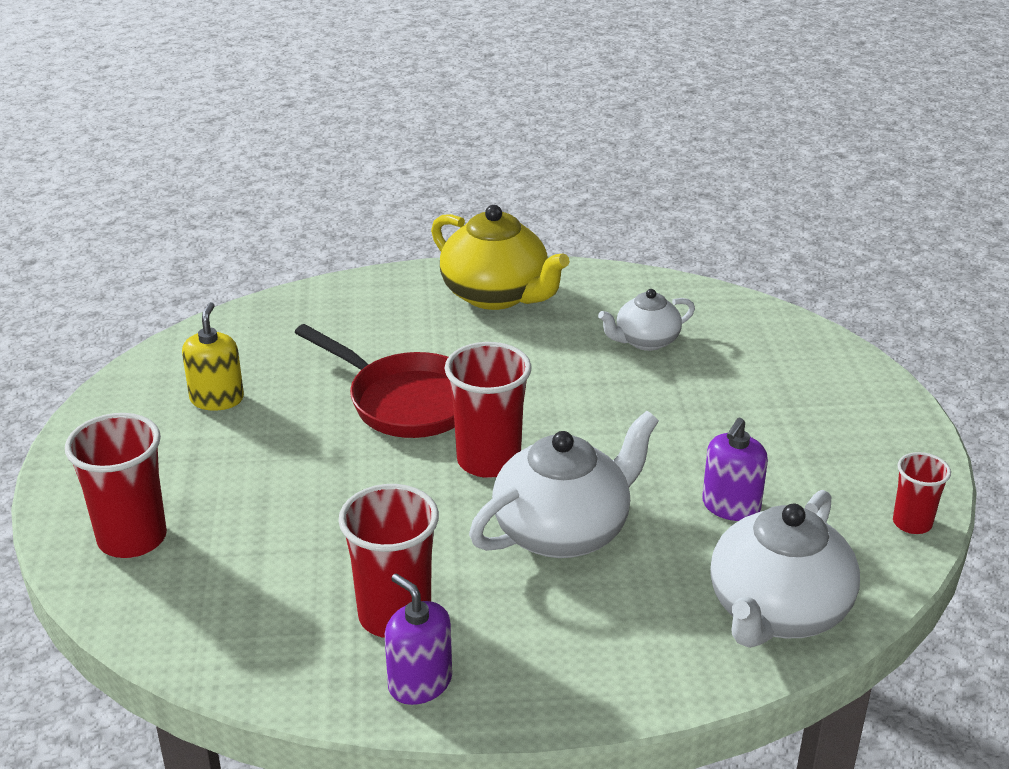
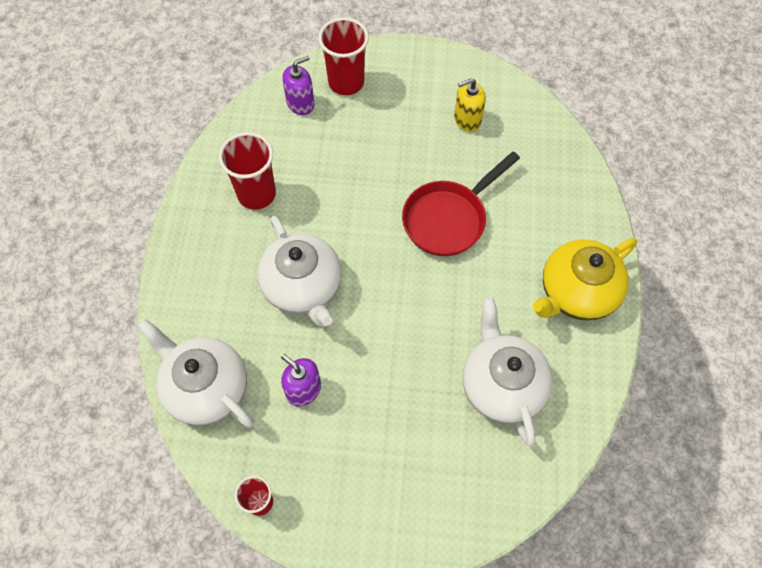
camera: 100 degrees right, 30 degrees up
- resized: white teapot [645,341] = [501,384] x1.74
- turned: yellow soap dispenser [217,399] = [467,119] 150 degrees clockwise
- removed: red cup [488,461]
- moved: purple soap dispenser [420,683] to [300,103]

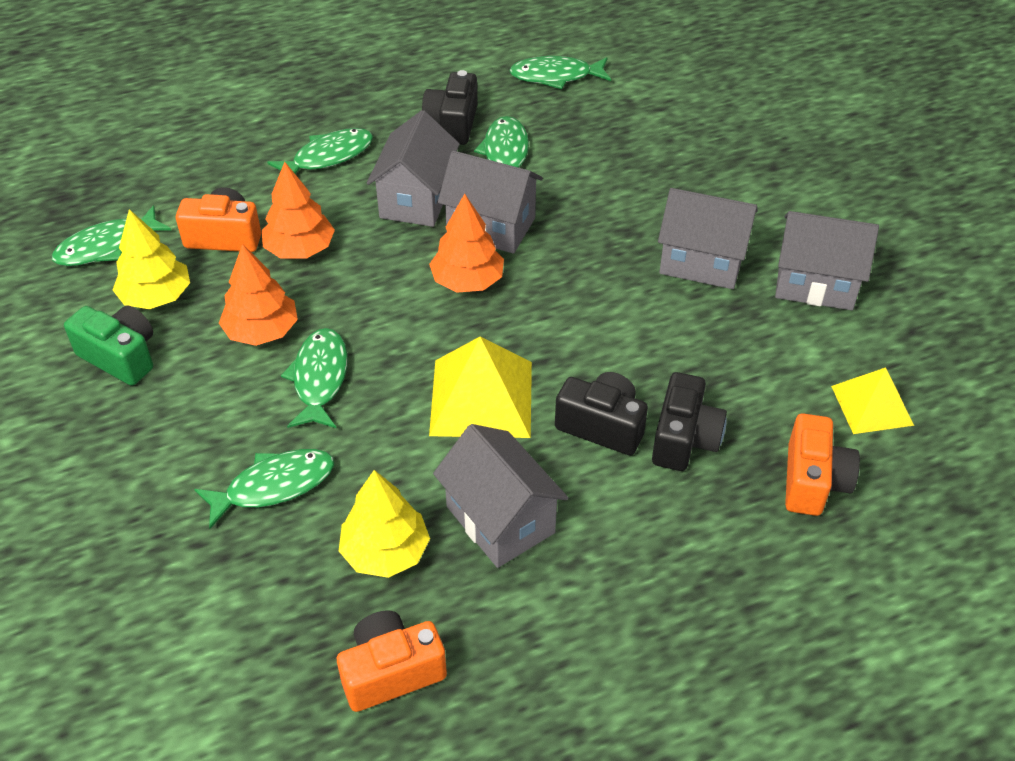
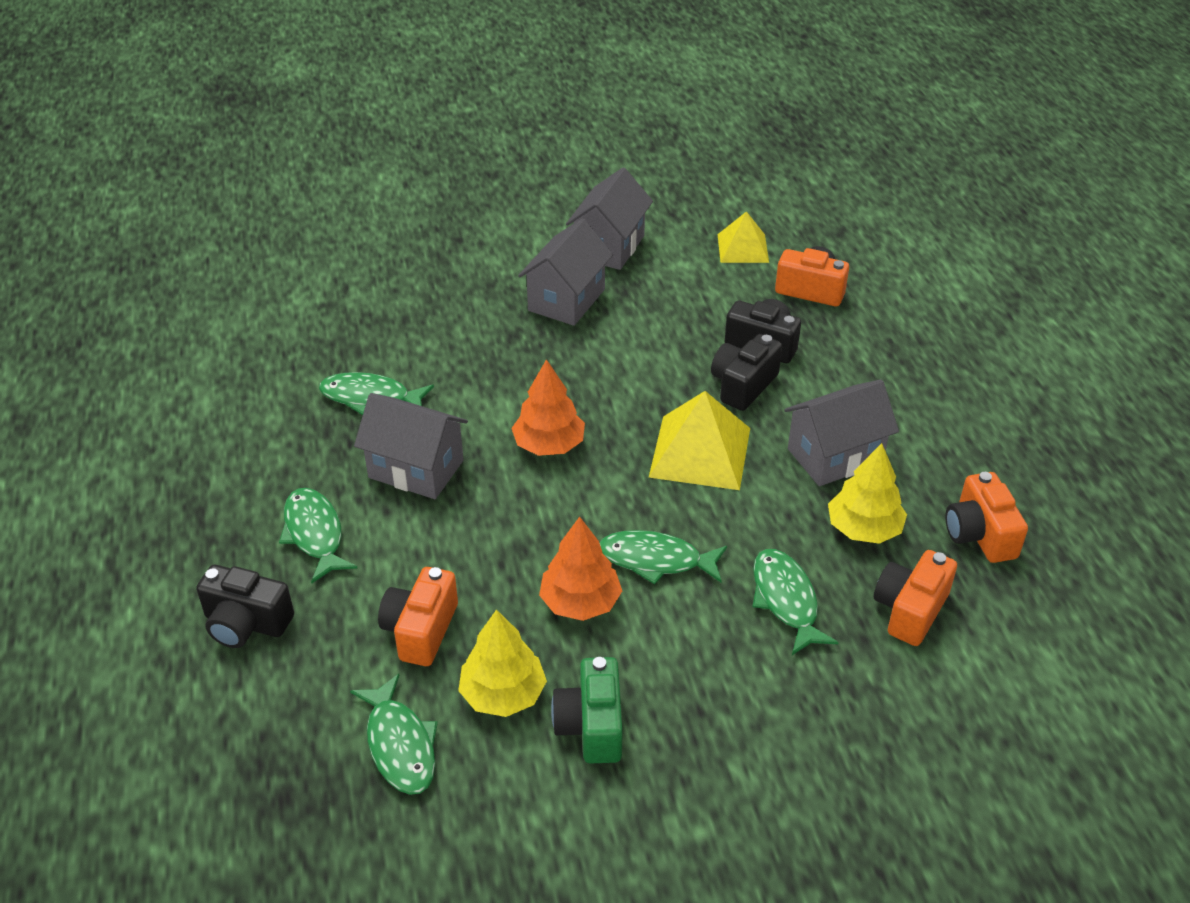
camera: 80 degrees left, 5 degrees down
- removed: green fish [556,76]
- moved: black camera [452,124] to [246,623]
- removed: grey house [491,226]
- removed: orange tree [300,249]
- turned: green camera [120,357] = [591,726] 45 degrees counterclockwise
- added: orange camera [910,610]

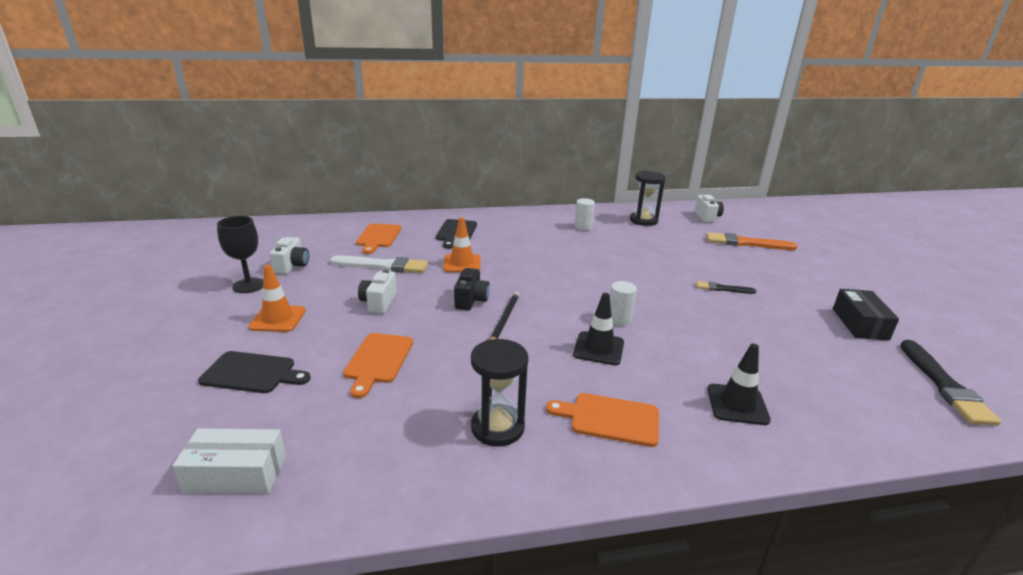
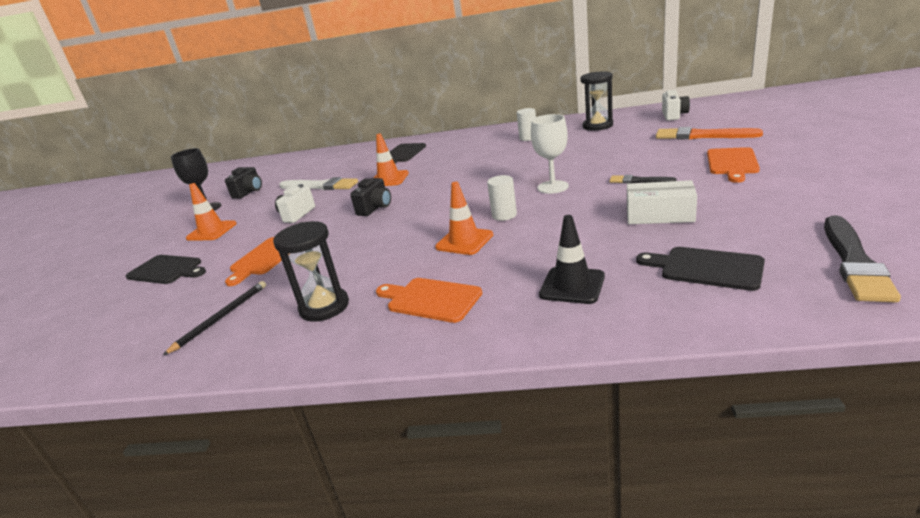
camera: 20 degrees right, 0 degrees up
- moved: orange cutting board [378,237] to [732,163]
- recoloured: white camera [292,266] to black camera [249,192]
- removed: black box [859,324]
- moved: black pencil [504,319] to [221,317]
- recoloured: black traffic cone [598,348] to orange traffic cone [464,241]
- moved: white box [236,474] to [659,215]
- added: white goblet [553,187]
- added: black cutting board [706,268]

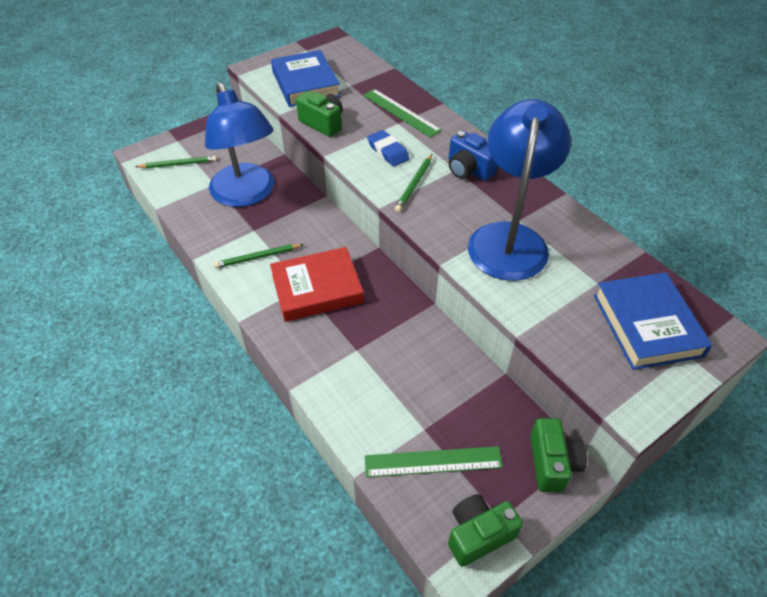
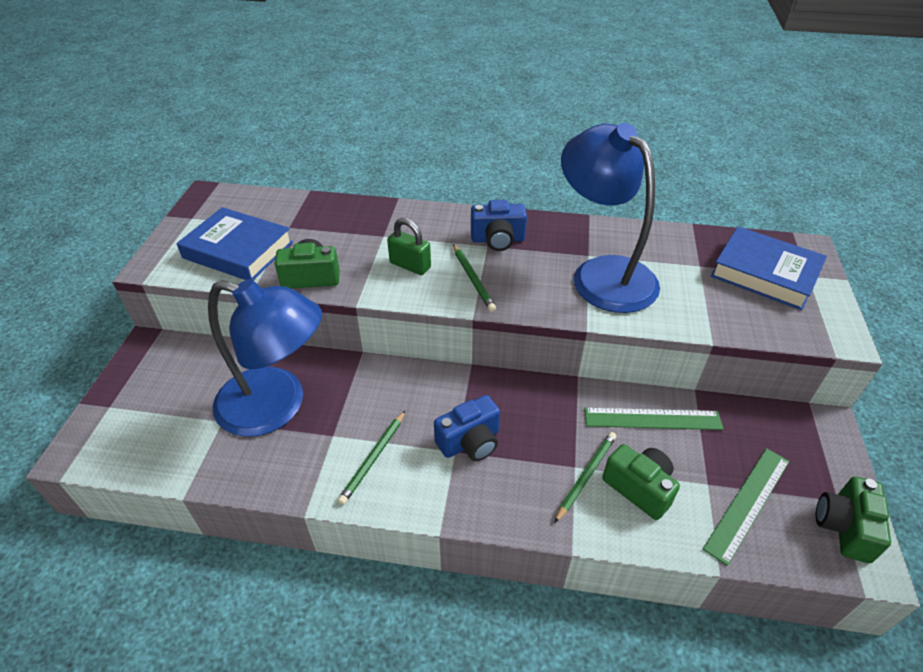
camera: 45 degrees left, 5 degrees down
- moved: green ruler [401,112] to [652,419]
- replaced: blue eraser [388,151] to green padlock [410,265]
- moved: green pencil [178,164] to [585,476]
- replaced: red book [317,289] to blue camera [470,442]
- moved: green camera [552,463] to [639,488]

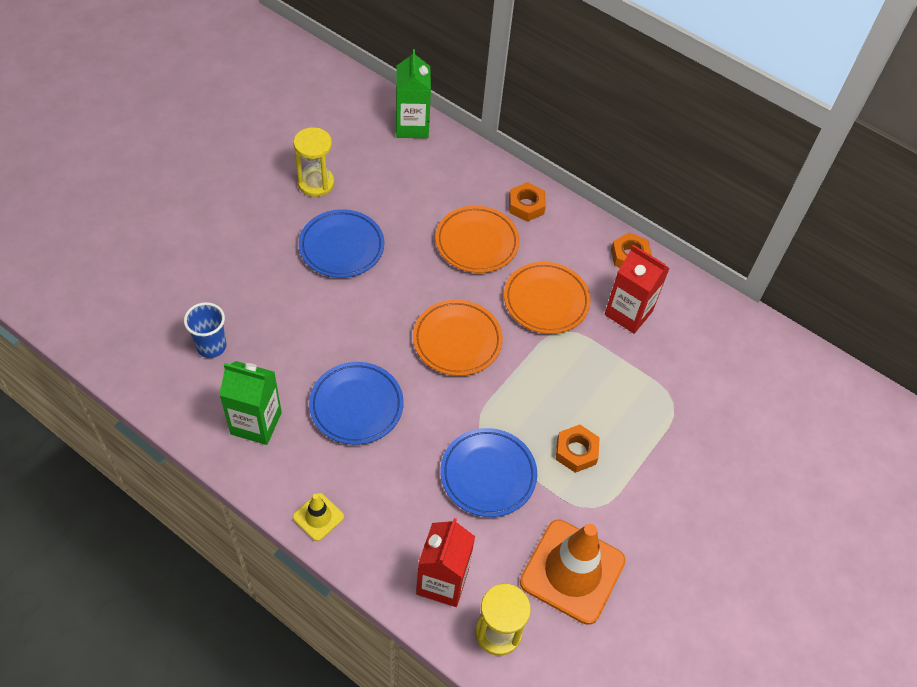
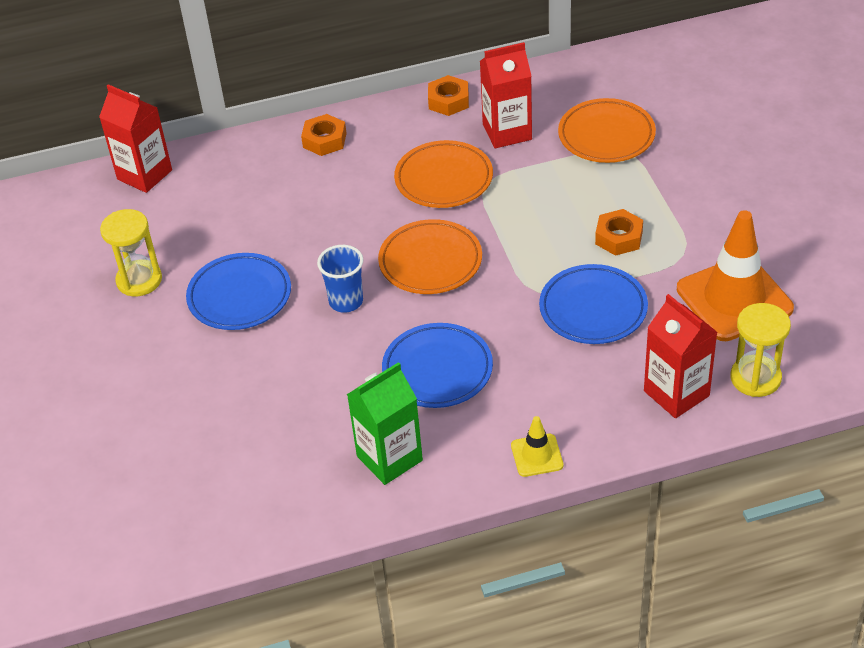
camera: 45 degrees left, 10 degrees down
- recoloured: green carton [412,126] to red carton [144,175]
- moved: orange plate [477,242] to [606,136]
- moved: blue cup [211,346] to [346,301]

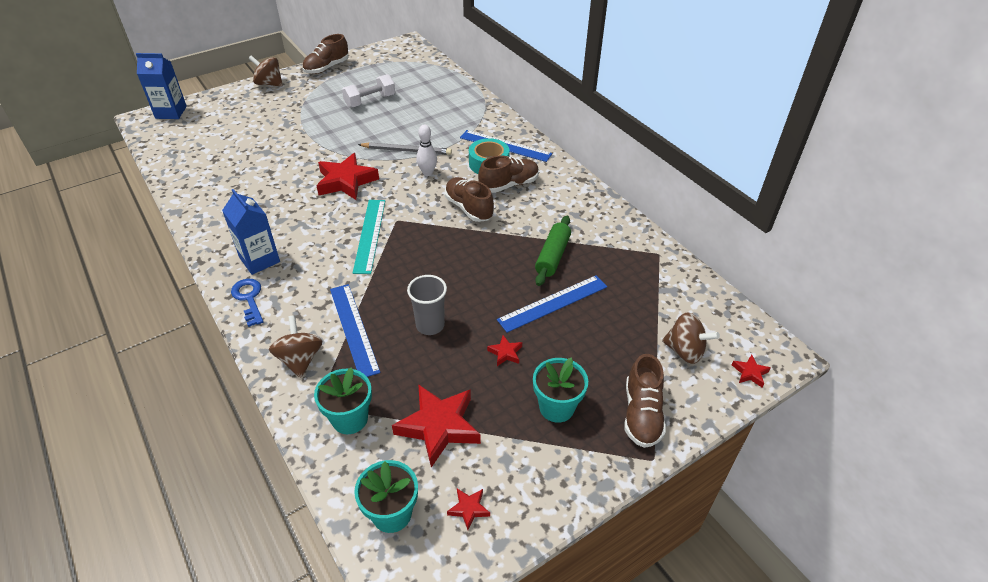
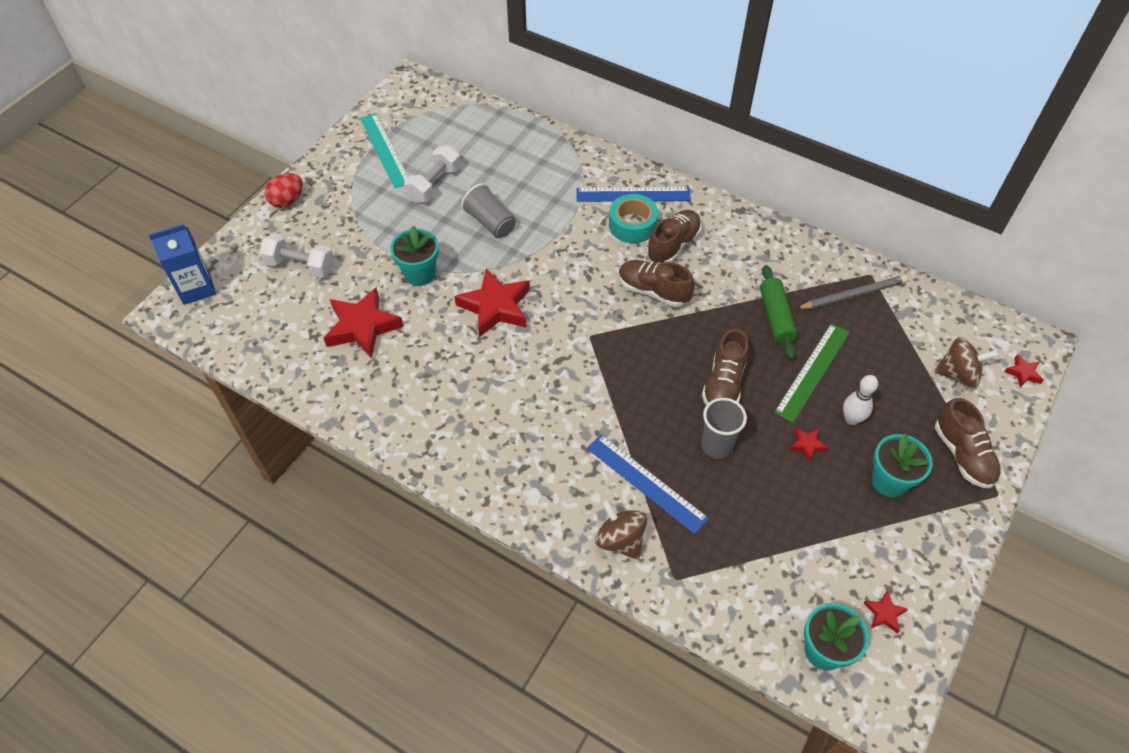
camera: 25 degrees left, 10 degrees up
- moved: brown shoe [326,68] to [723,384]
- replaced: brown spinning top [269,84] to red egg [287,201]
- moved: white bowling pin [427,173] to [851,419]
- moved: grey pencil [407,150] to [853,295]
- removed: blue carton [259,260]
- moved: turquoise ruler [369,235] to [385,150]
- recoloured: blue ruler [553,303] to green ruler [812,371]
- removed: blue key [249,299]
- moved: turquoise flower pot [350,419] to [419,274]
- moved: red star [439,426] to [362,326]
- added: grey cup [490,222]
- added: white dumbbell [300,266]

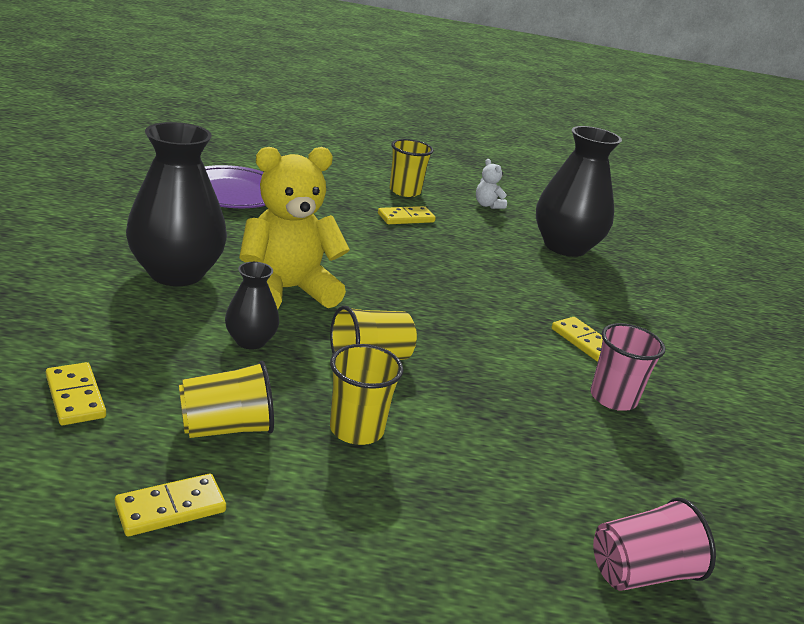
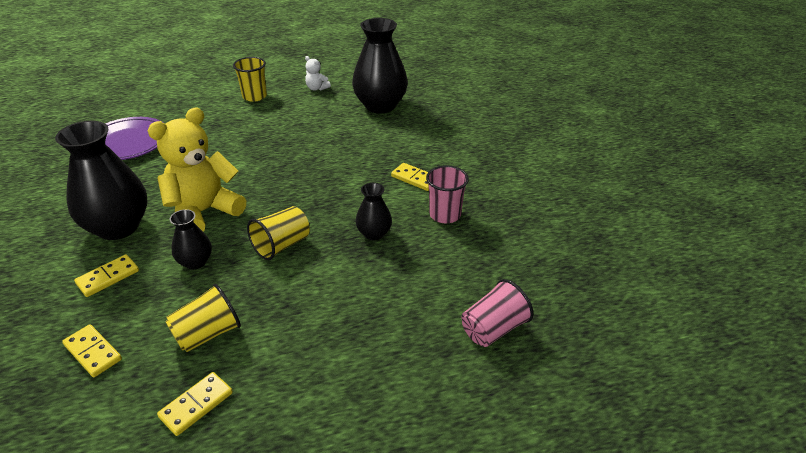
camera: 15 degrees left, 10 degrees up
- moved: yellow domino [406,218] to [108,277]
- removed: yellow cup [356,429]
- added: black vase [374,233]

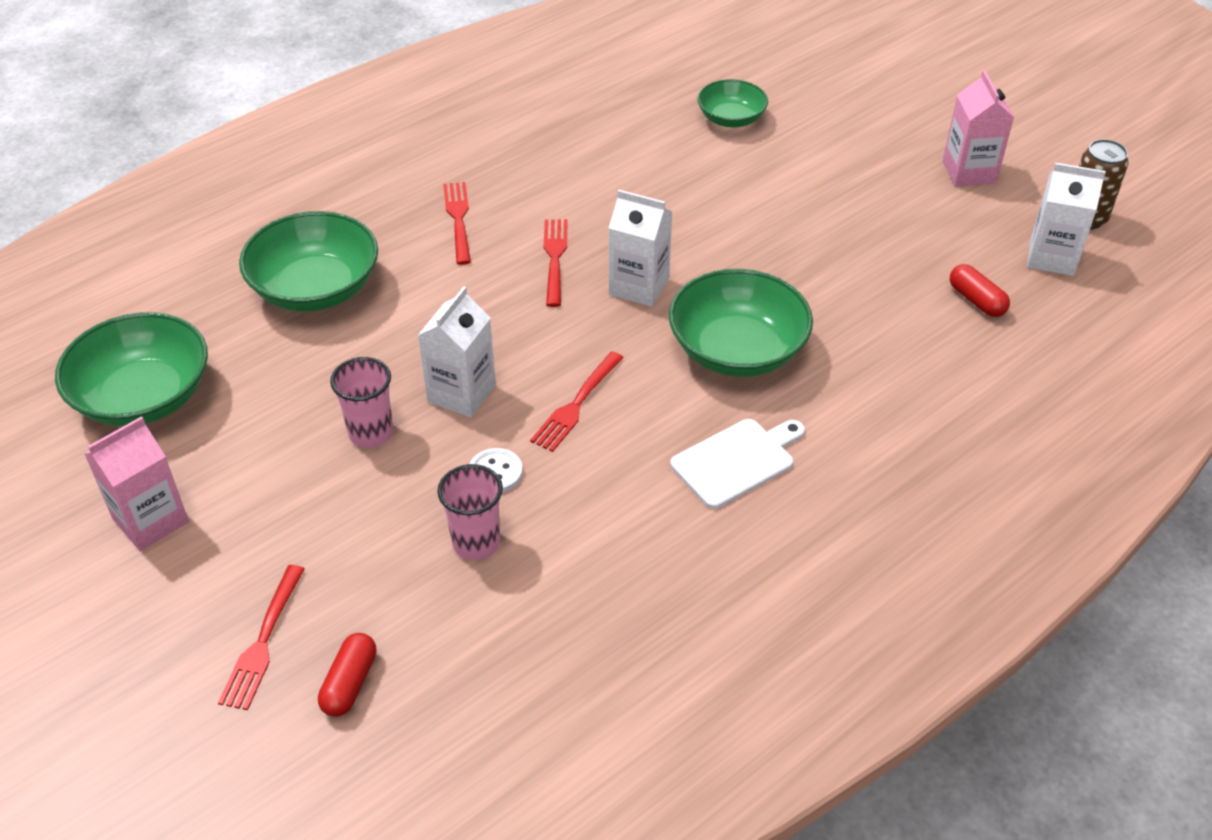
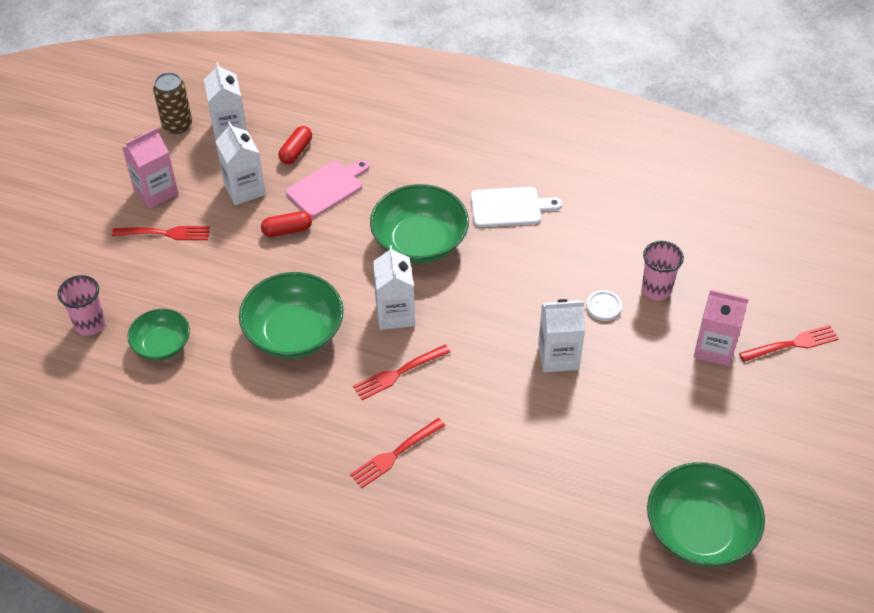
camera: 120 degrees left, 5 degrees up
- moved: green bowl [316,288] to [294,332]
- moved: red fork [576,404] to [165,233]
- moved: pink cup [371,433] to [90,324]
- moved: pink carton [151,521] to [714,348]
- turned: white cutting board [736,461] = [509,207] 150 degrees clockwise
- moved: red capsule [349,683] to [287,230]
- added: white carton [244,189]
- added: pink cutting board [327,187]

